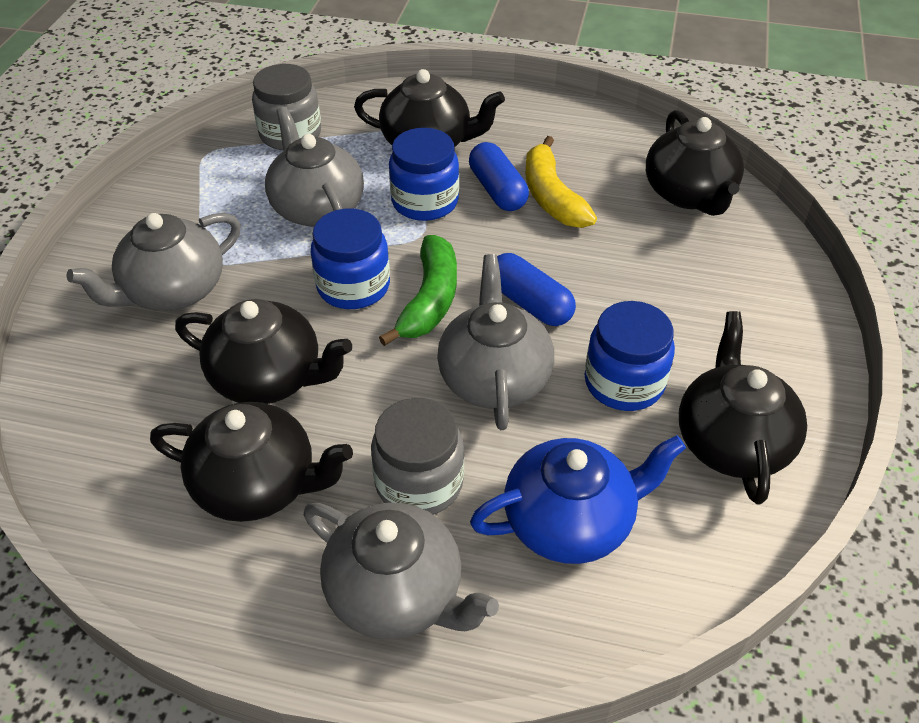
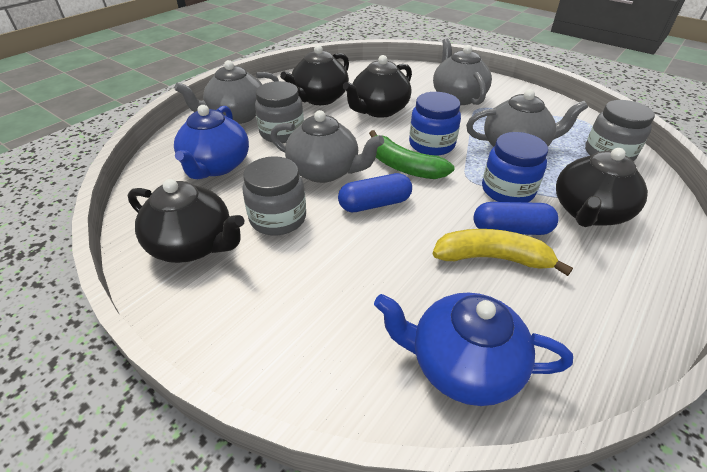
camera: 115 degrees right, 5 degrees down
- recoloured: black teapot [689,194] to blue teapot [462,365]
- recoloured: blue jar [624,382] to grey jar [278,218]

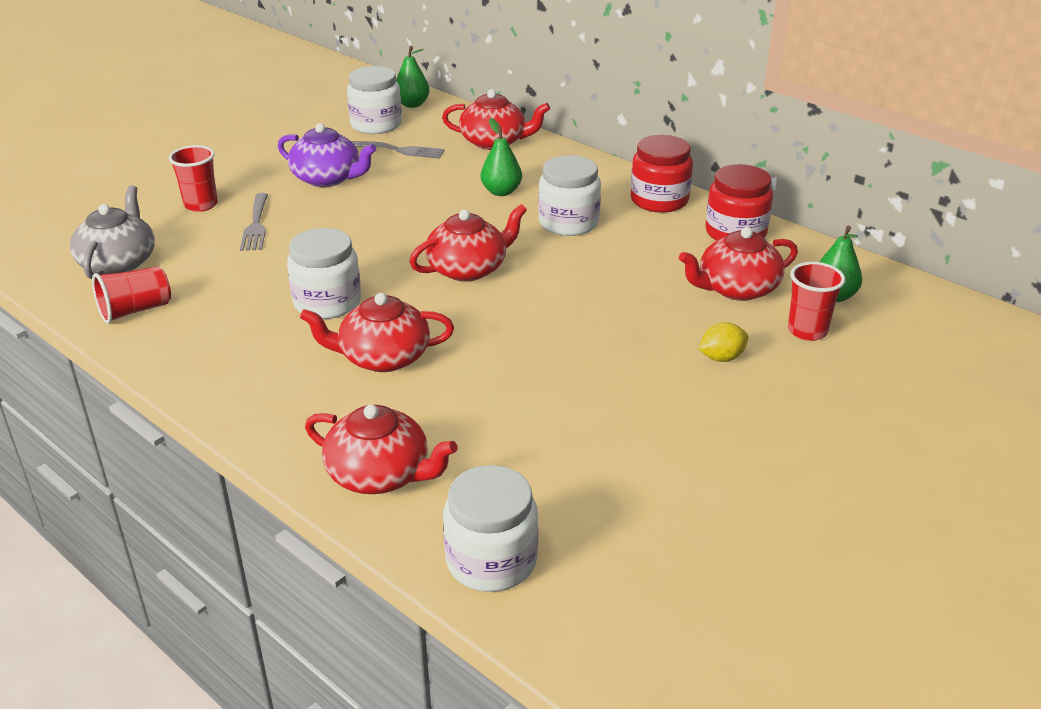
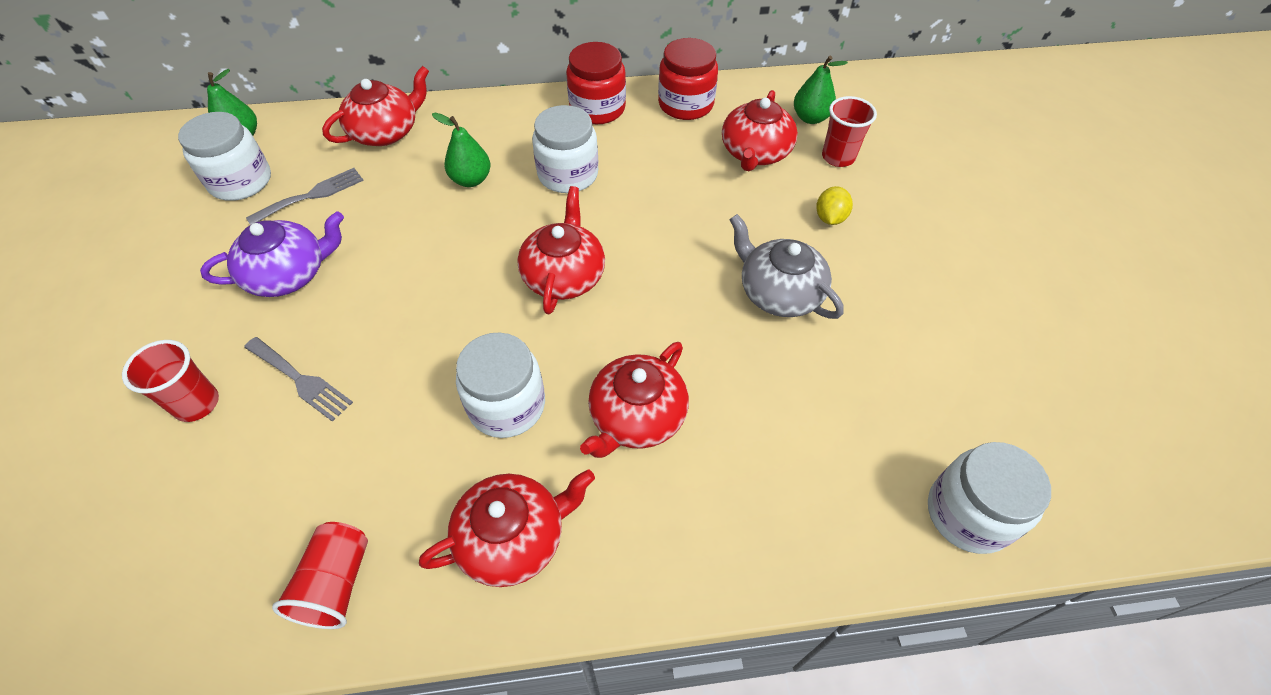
camera: 50 degrees left, 20 degrees up
- moved: grey teapot [119,262] to [779,292]
- moved: red teapot [380,474] to [513,538]

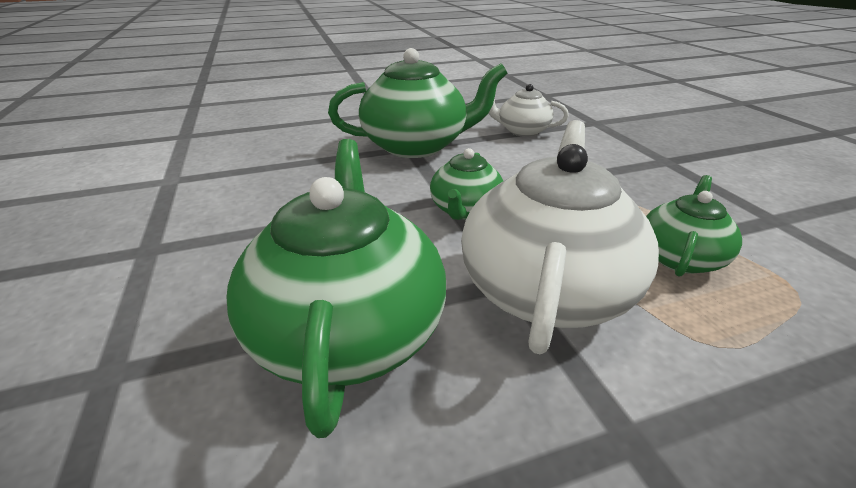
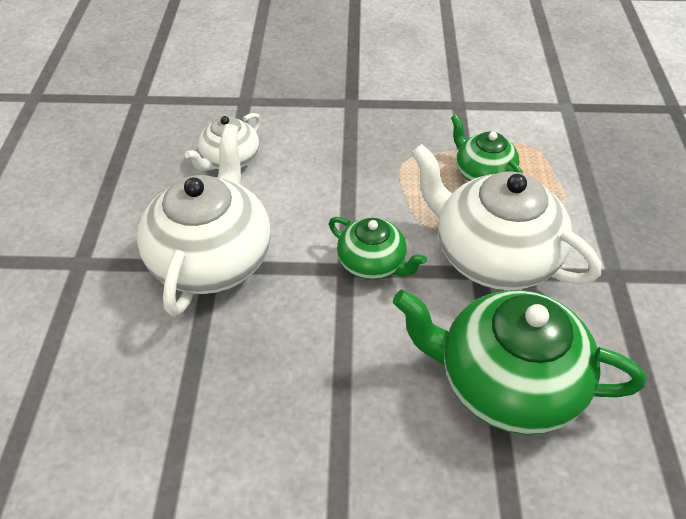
camera: 70 degrees left, 15 degrees up
- recoloured: green teapot [416,146] to white teapot [212,258]

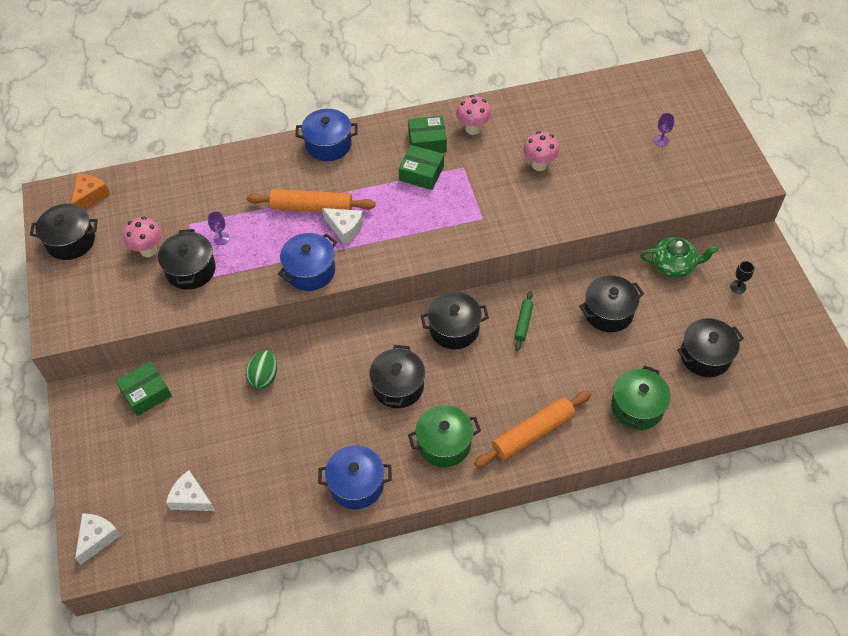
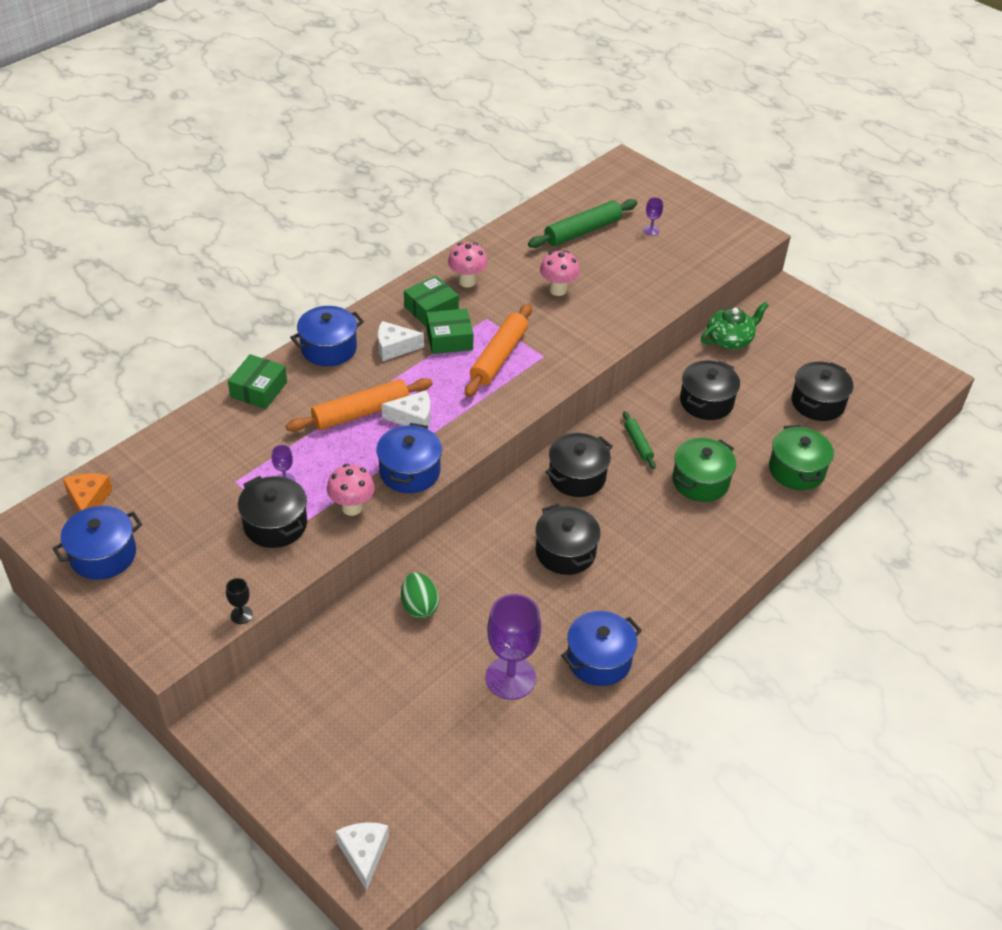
camera: 35 degrees left, 10 degrees down
- recoloured: black pot [70,241] to blue pot [103,555]
- moved: pink mushroom [148,250] to [352,507]
- moved: black goblet [738,287] to [241,615]
- moved: green box [146,393] to [258,389]
- moved: orange rolling pin [533,433] to [499,357]
- moved: green pot [444,443] to [700,481]
- moved: white cheese [191,498] to [394,347]
- added: green rolling pin [583,231]
- added: purple goblet [510,678]

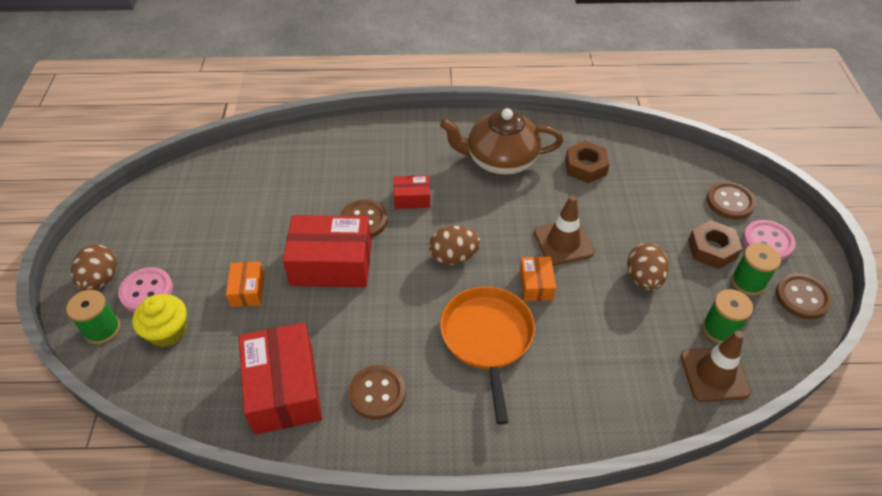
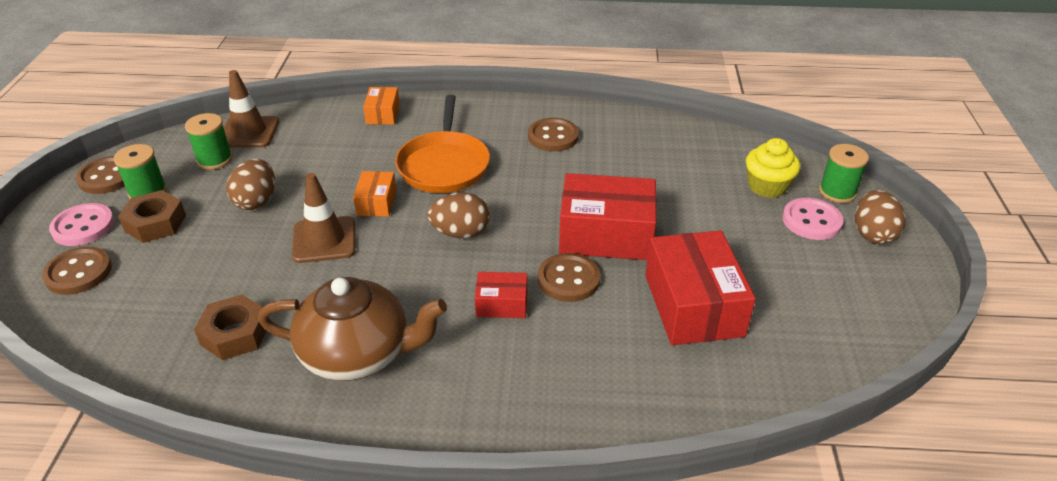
camera: 175 degrees left, 10 degrees down
- moved: orange box [248,290] to [383,114]
- moved: red box [284,388] to [693,305]

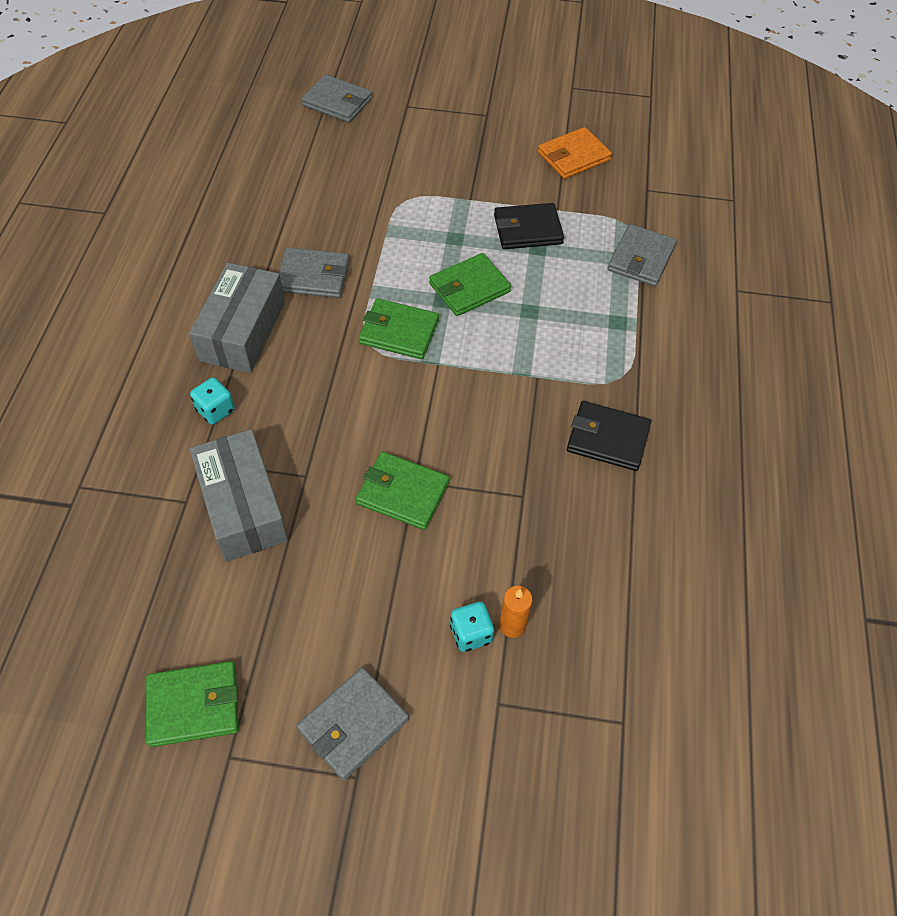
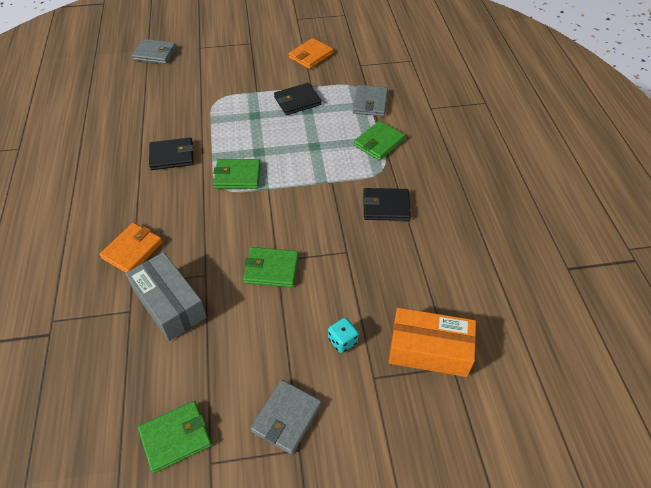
camera: 15 degrees left, 5 degrees down
- recoloured: grey wallet [313,276] to black wallet [172,156]
- moved: green wallet [469,287] to [379,142]
- removed: grey box [242,331]
- replaced: turquoise dice [215,410] to orange wallet [132,250]
- removed: orange candle [512,625]
- added: orange box [429,350]

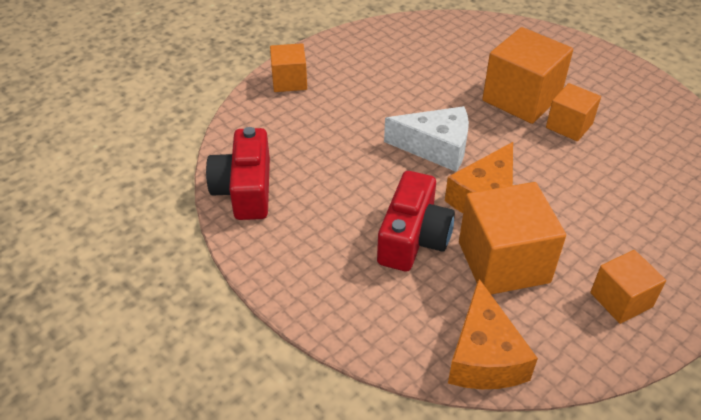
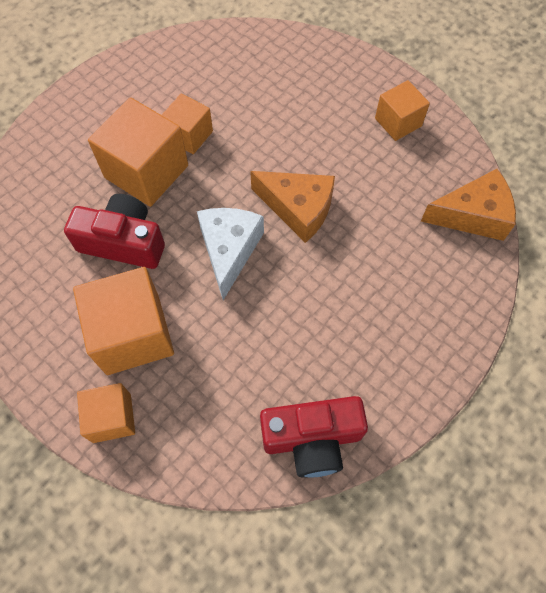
camera: 95 degrees left, 20 degrees up
- moved: red camera [413,238] to [123,242]
- moved: orange cube [503,262] to [133,334]

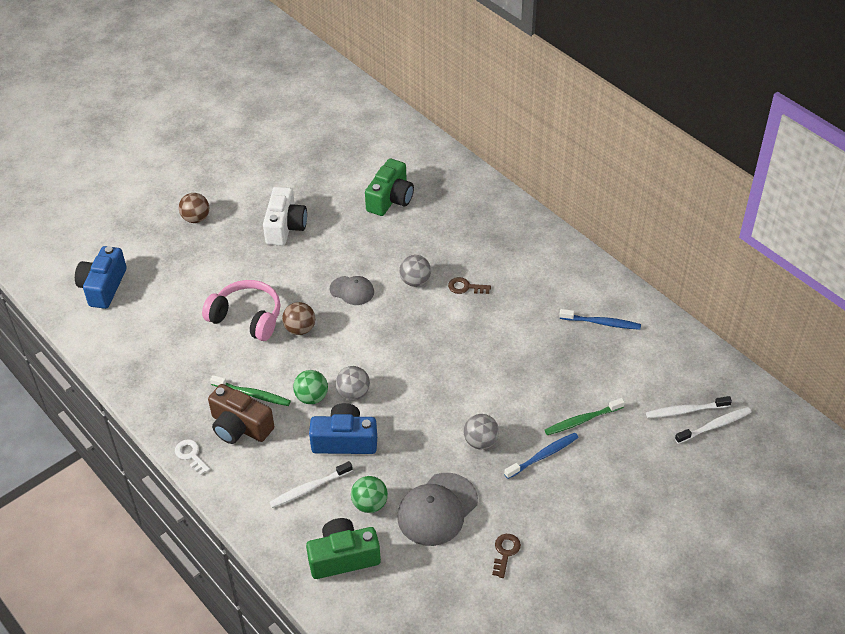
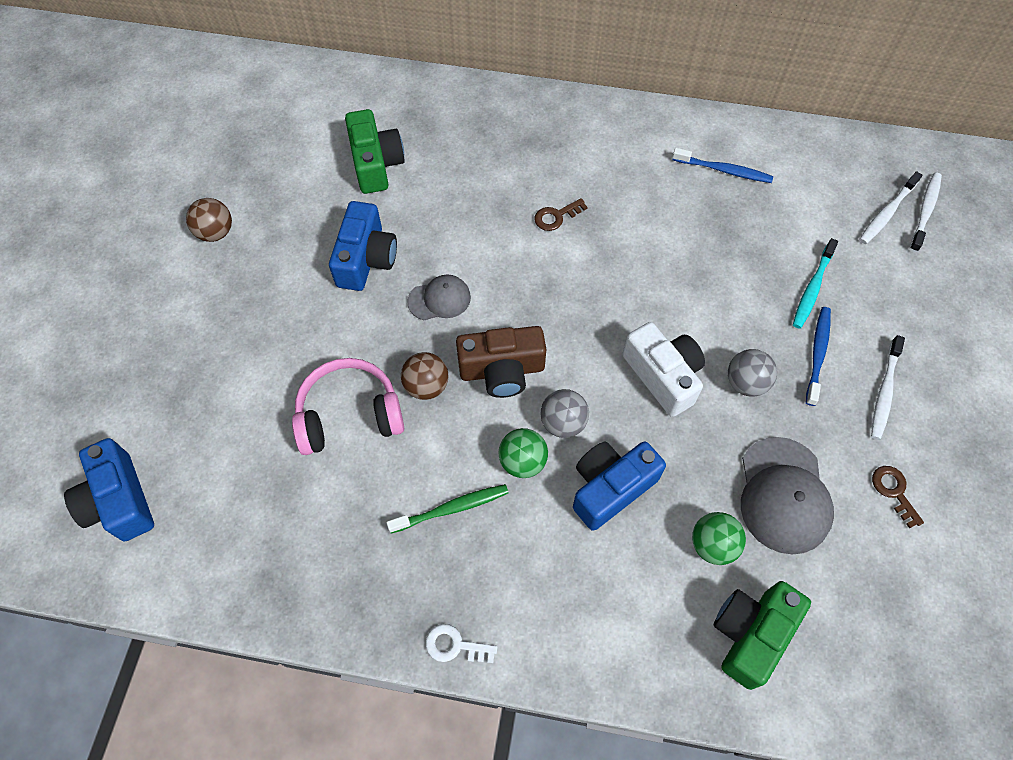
camera: 40 degrees left, 15 degrees up
- moved: white camera [285,227] to [663,376]
- moved: brown ball [196,218] to [215,232]
- removed: grey ball [415,281]
- turned: blue toothbrush [602,323] = [724,170] 45 degrees clockwise
- moved: brown camera [240,426] to [502,370]
- recoloured: green toothbrush [582,420] to turquoise toothbrush [812,288]
- moved: white toothbrush [309,488] to [884,392]
- added: blue camera [366,259]

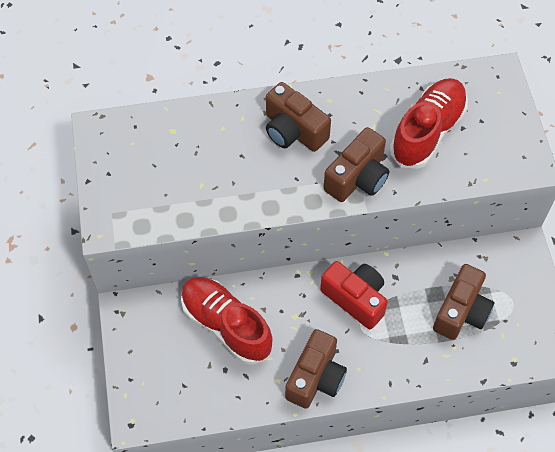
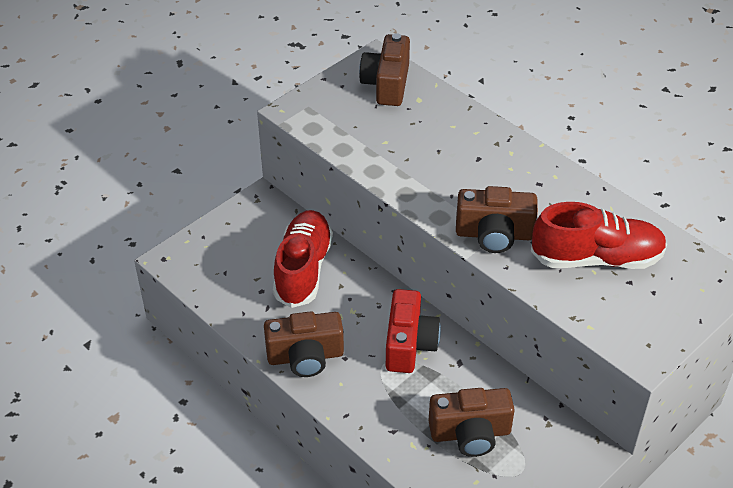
camera: 55 degrees right, 15 degrees down
- moved: brown camera [293,131] to [387,84]

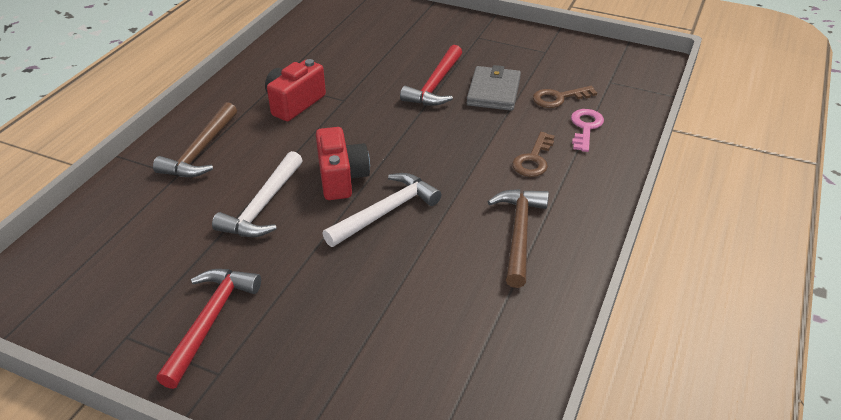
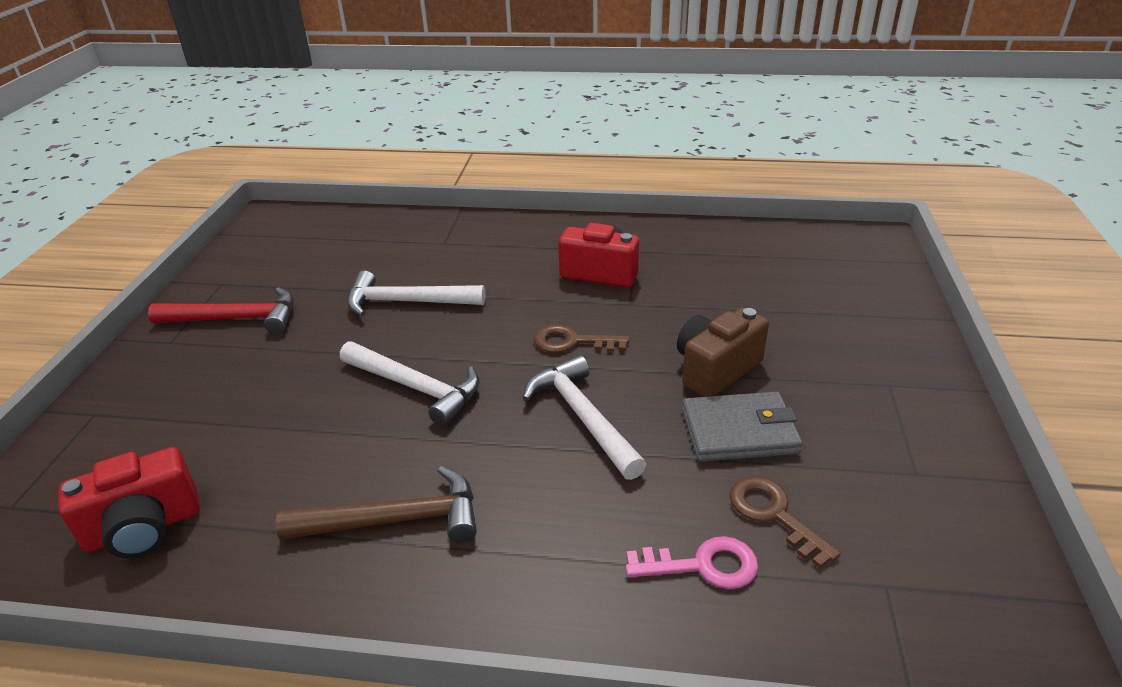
camera: 75 degrees right, 5 degrees down
- replaced: red hammer [435,85] to brown camera [715,370]
- removed: brown hammer [201,151]
- moved: red camera [341,178] to [144,528]
- moved: brown key [533,159] to [572,342]
- added: white hammer [582,417]

